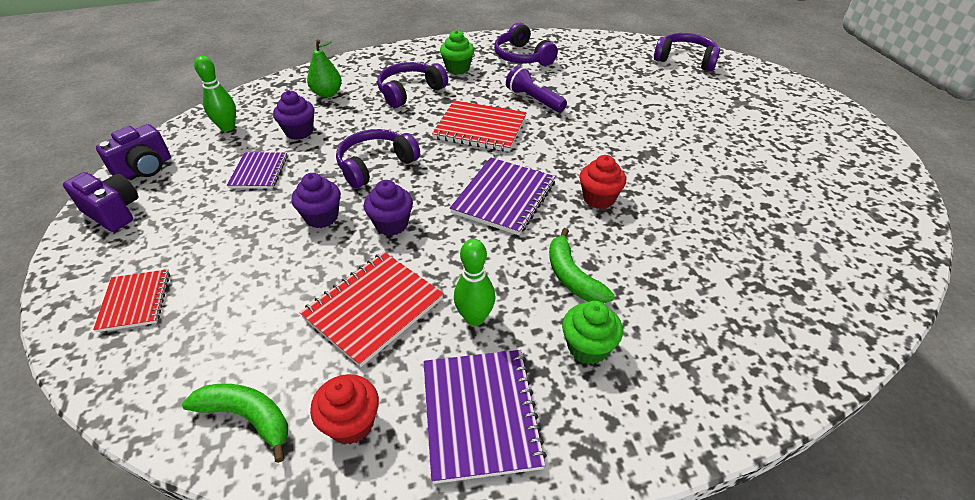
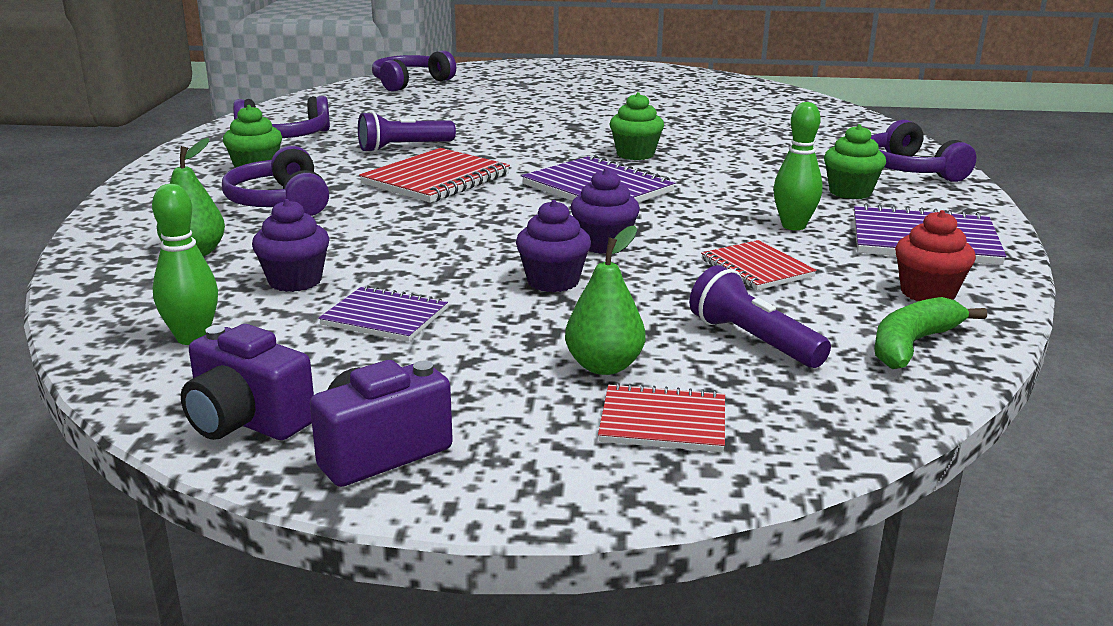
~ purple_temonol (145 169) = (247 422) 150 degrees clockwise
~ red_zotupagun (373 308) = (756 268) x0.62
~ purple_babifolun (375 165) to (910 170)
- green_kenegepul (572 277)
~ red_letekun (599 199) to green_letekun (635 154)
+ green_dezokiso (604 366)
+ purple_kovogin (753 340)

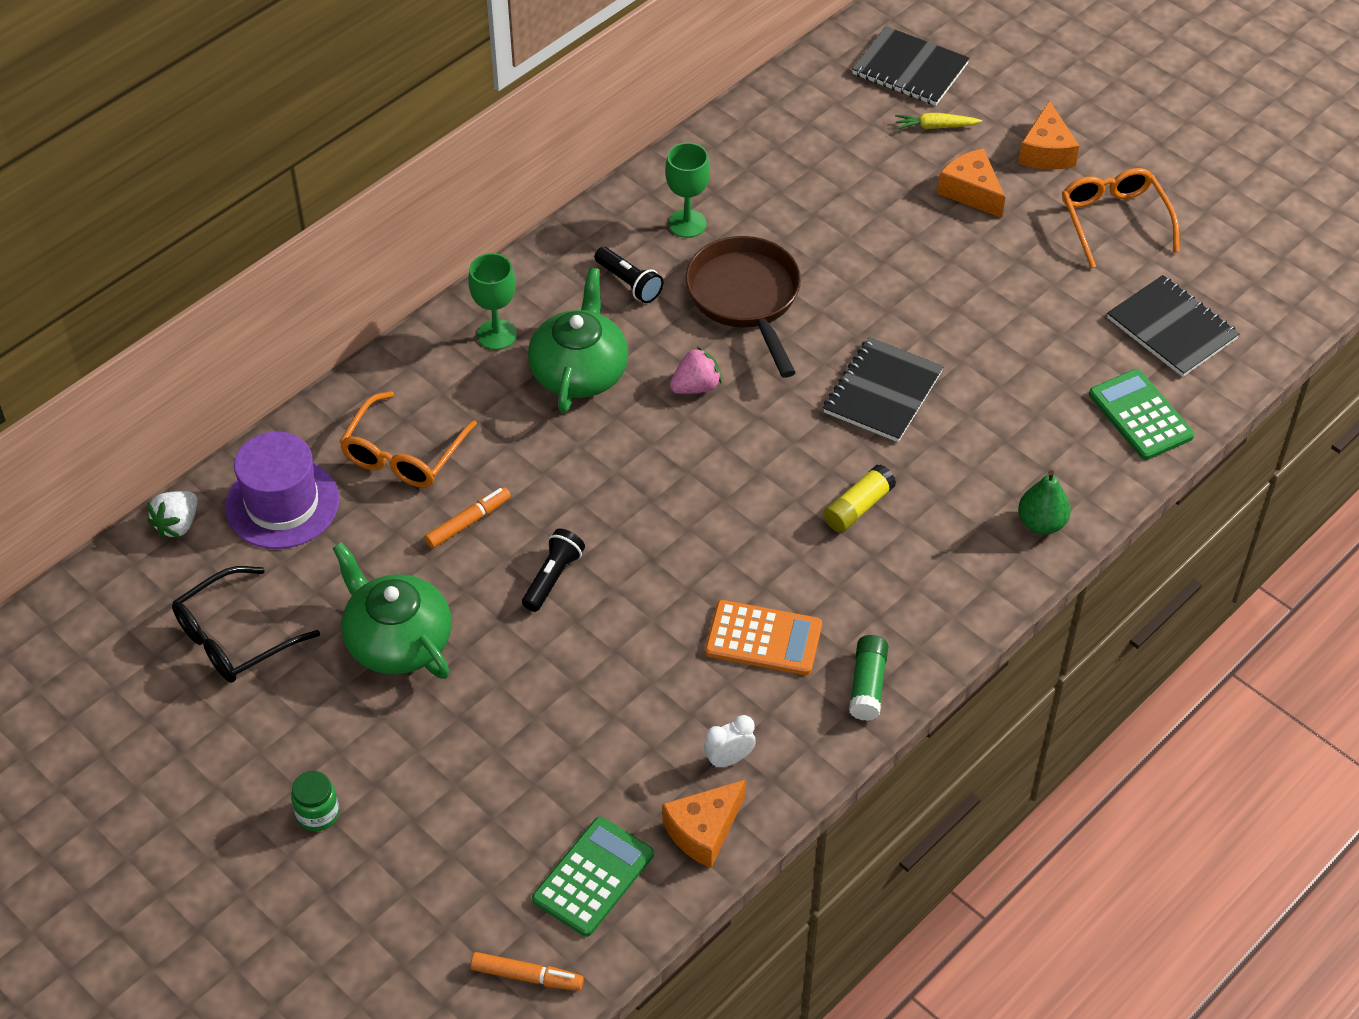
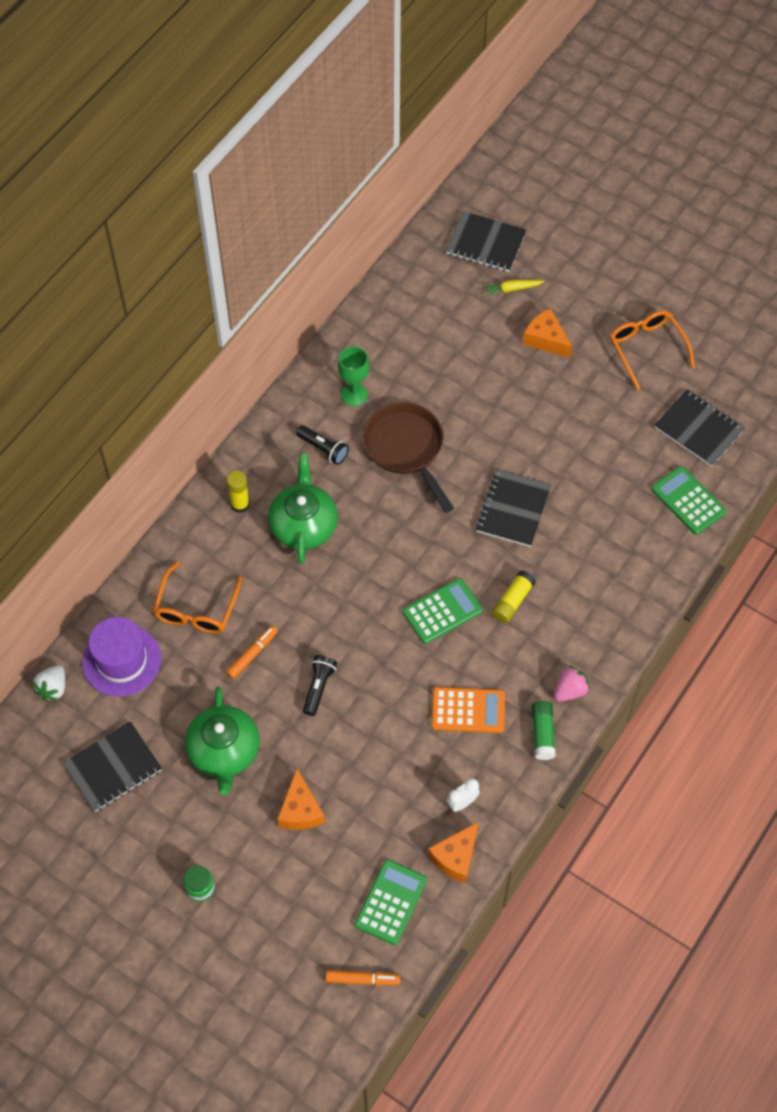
~ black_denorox (234 638) to black_zotupagun (113 768)
~ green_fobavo (397 640) = (224 752) 135 degrees counterclockwise
~ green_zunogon (496 335) to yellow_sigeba (240 504)
~ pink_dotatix (696 386) to (570 690)
~ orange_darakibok (1046 152) to (300 810)
- green_dezokiso (1041 523)
+ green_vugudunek (442 611)

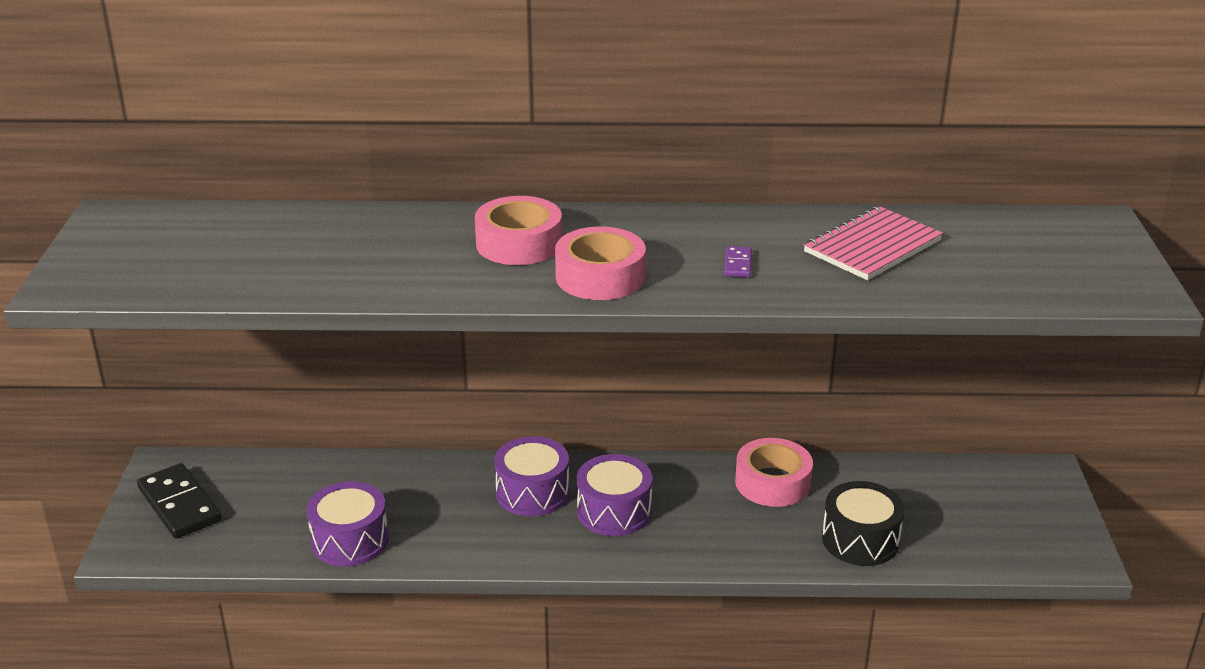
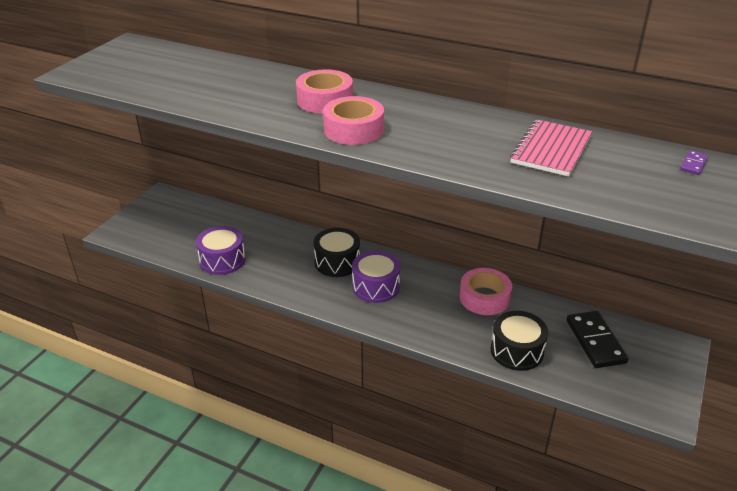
~ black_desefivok (180 504) to (595 341)
~ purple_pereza (532 492) to black_pereza (337 262)
~ purple_desefivok (738 264) to (693 164)
~ pink_zotupagun (872 246) = (551 150) 45 degrees counterclockwise

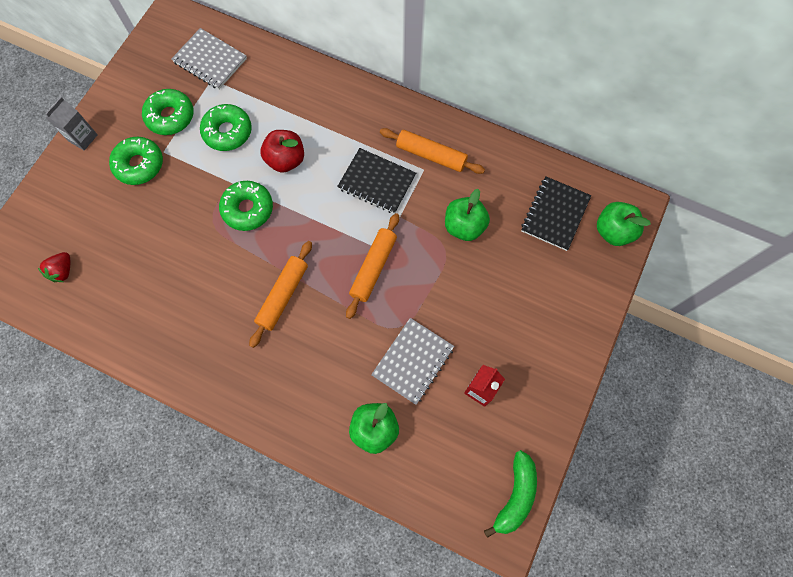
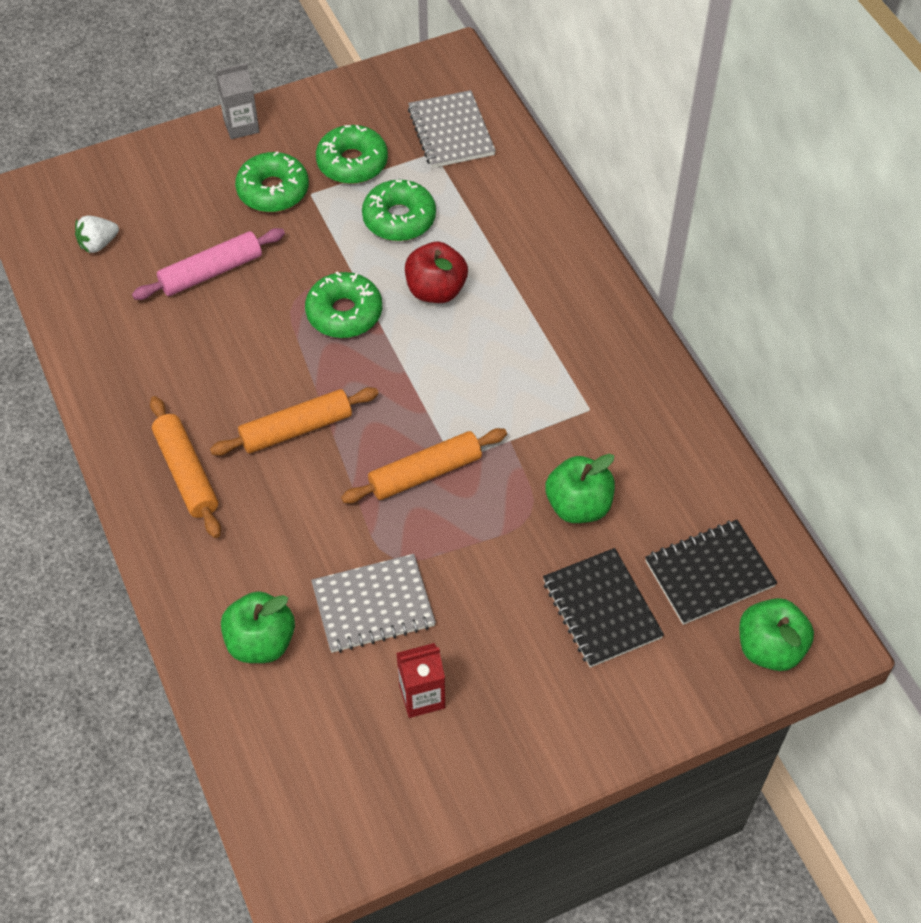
~ red_dotatix (63 271) to white_dotatix (98 244)
~ black_zotupagun (377 182) to (601 609)
~ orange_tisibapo (431 155) to (186 473)
- green_kenegepul (515 495)
+ pink_tisibapo (211 272)

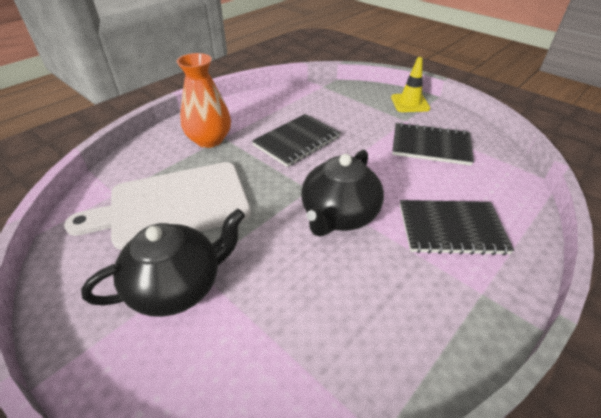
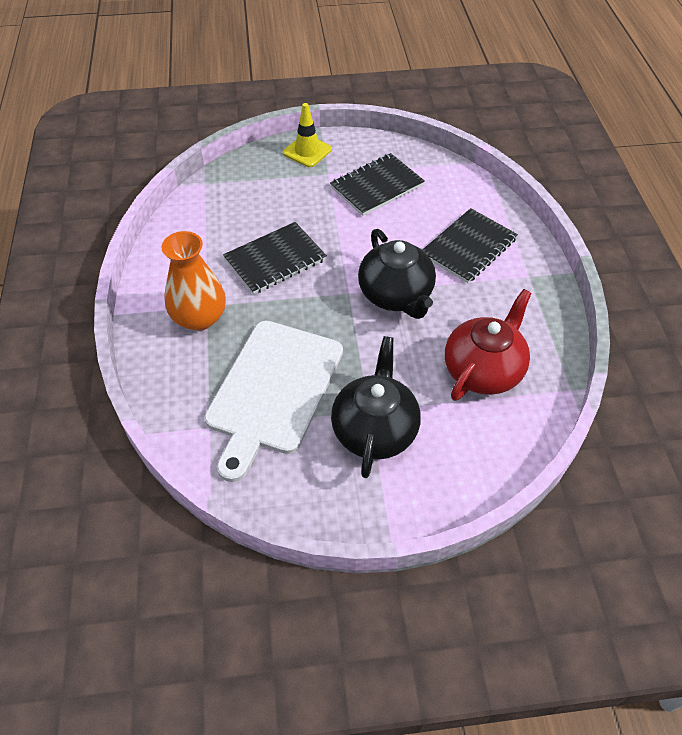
~ black_zotupagun (297 141) = (275 260) 60 degrees clockwise
+ red_fobavo (483 370)

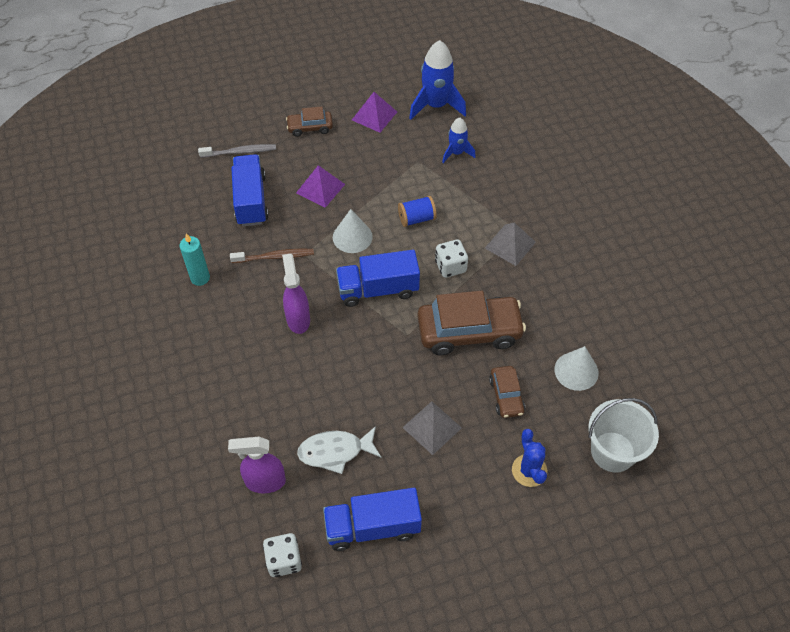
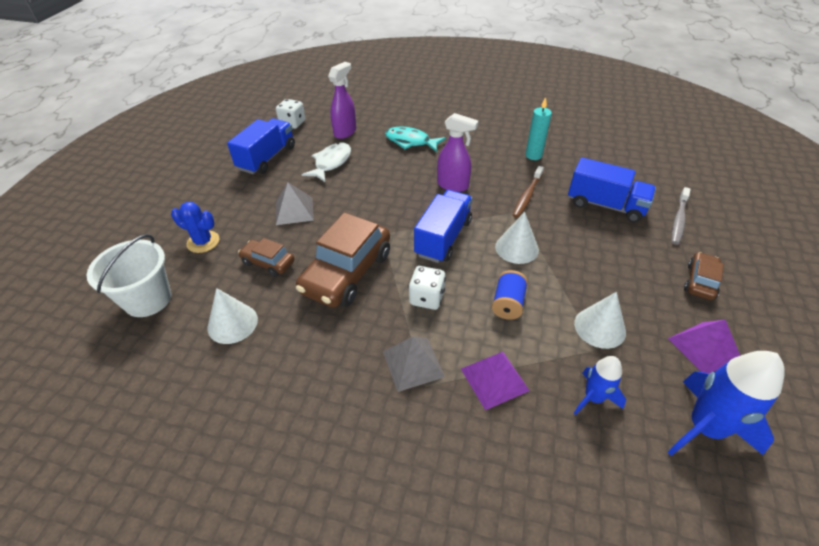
~ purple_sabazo (320 188) to (494 379)
+ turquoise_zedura (410 142)
+ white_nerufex (599 327)

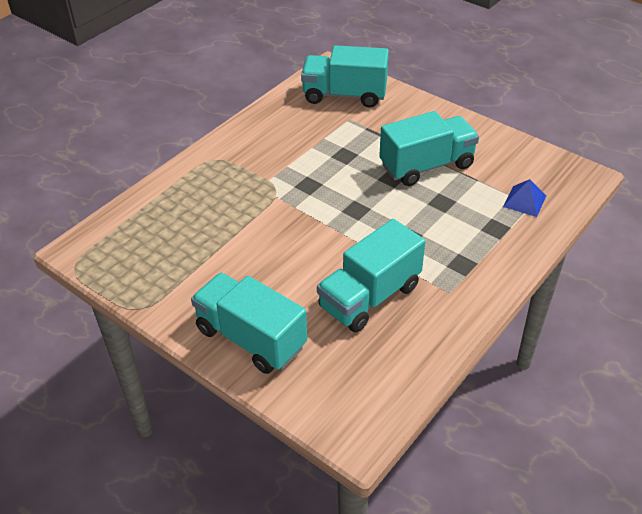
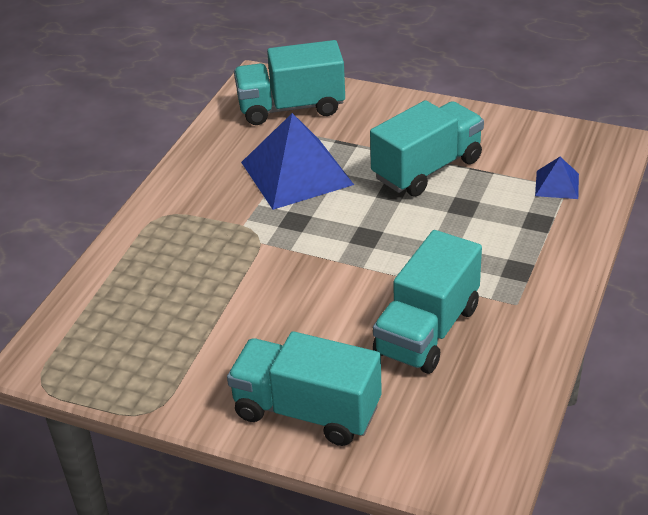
+ blue_sabazo (297 173)

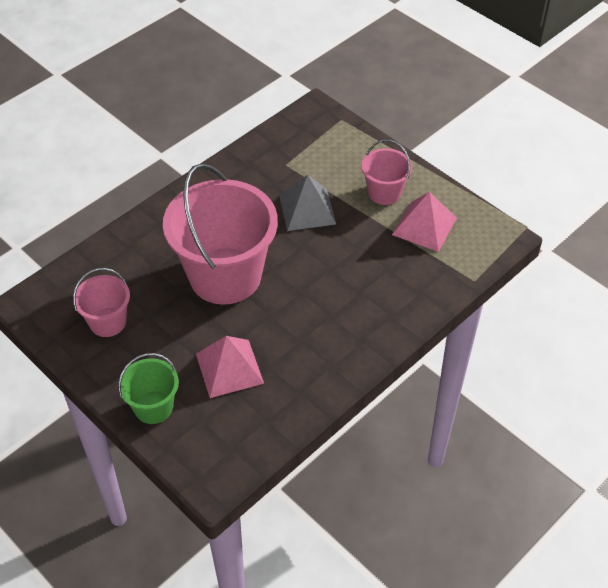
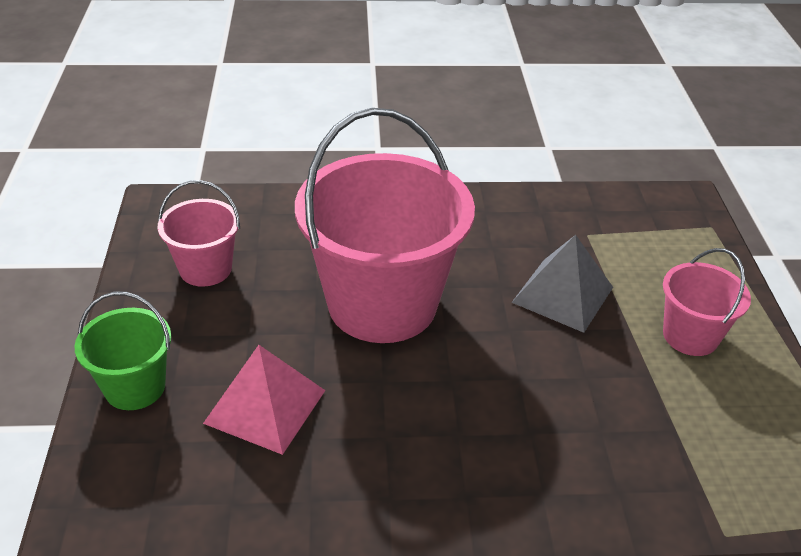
- pink_sabazo (424 226)

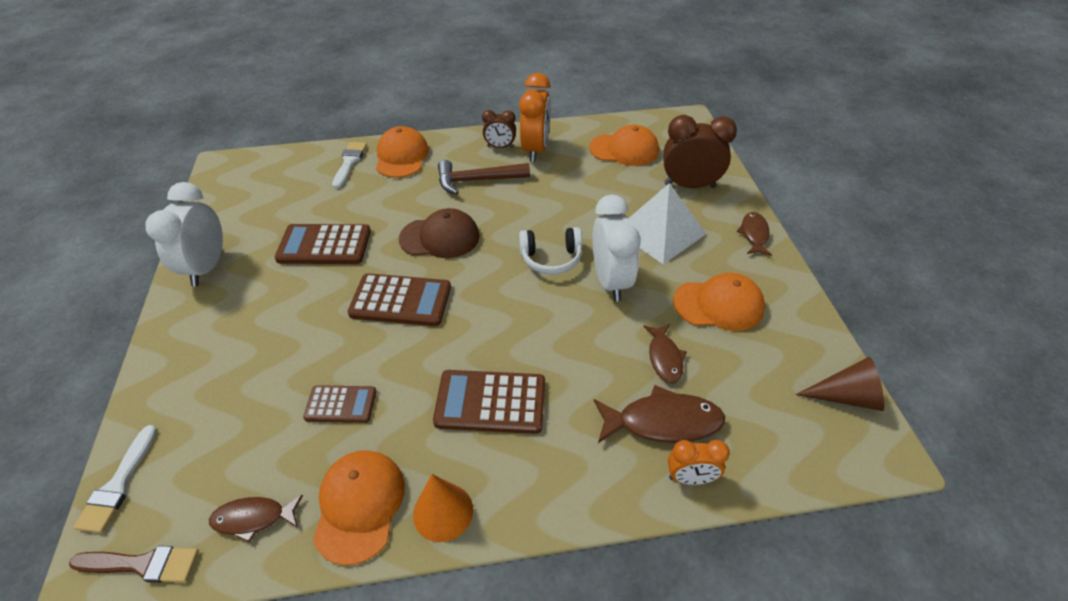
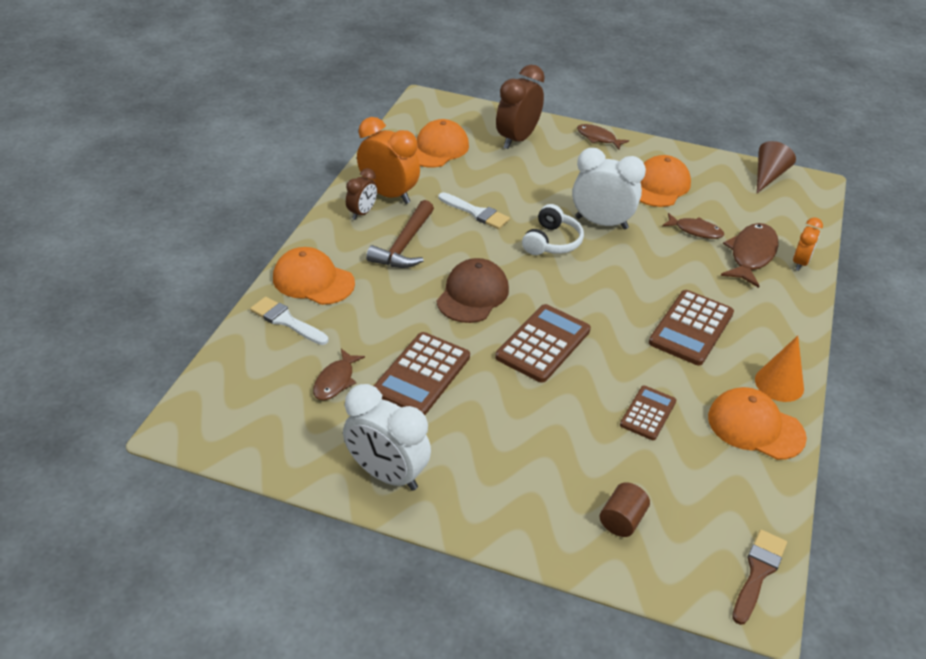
~ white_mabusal (118 484) to (476 213)
~ brown_zedura (253 518) to (335 381)
- white_sabazo (660 232)
+ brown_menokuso (622 520)

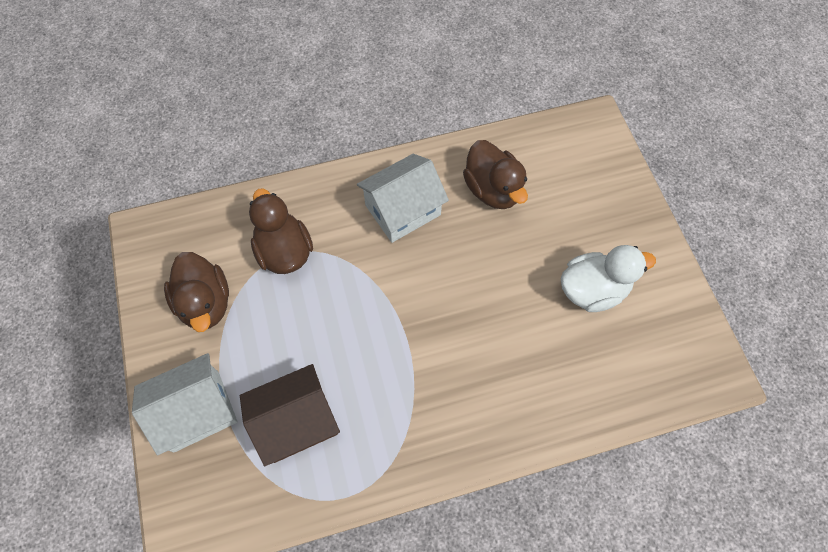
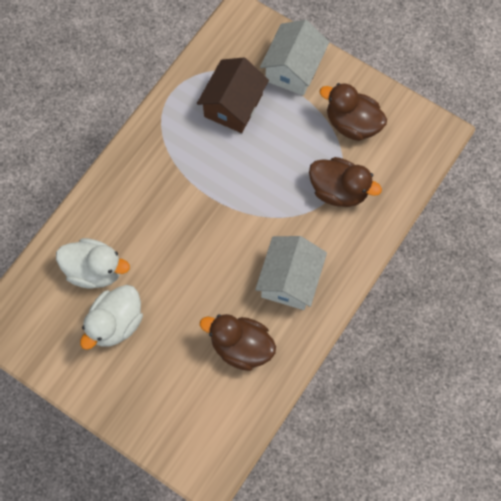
+ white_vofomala (95 270)

